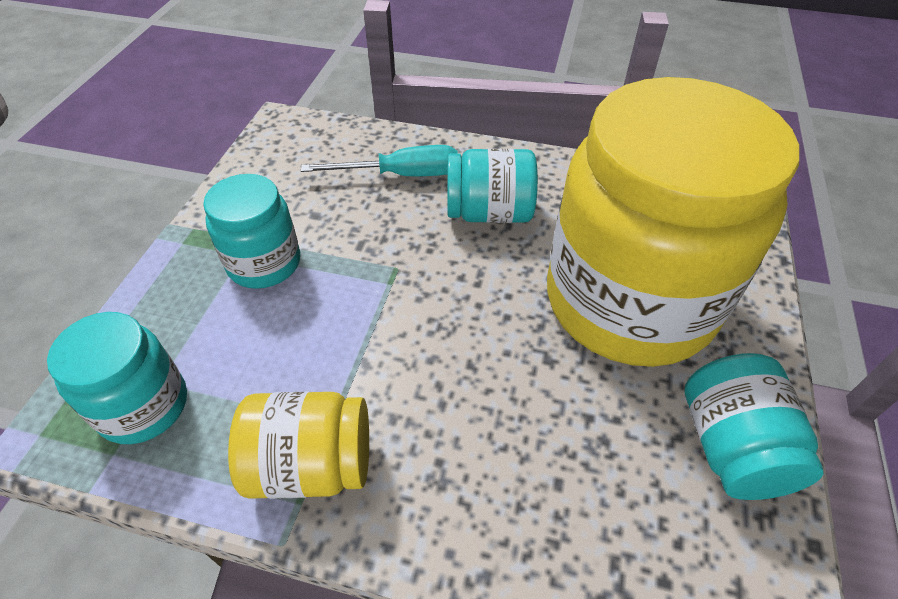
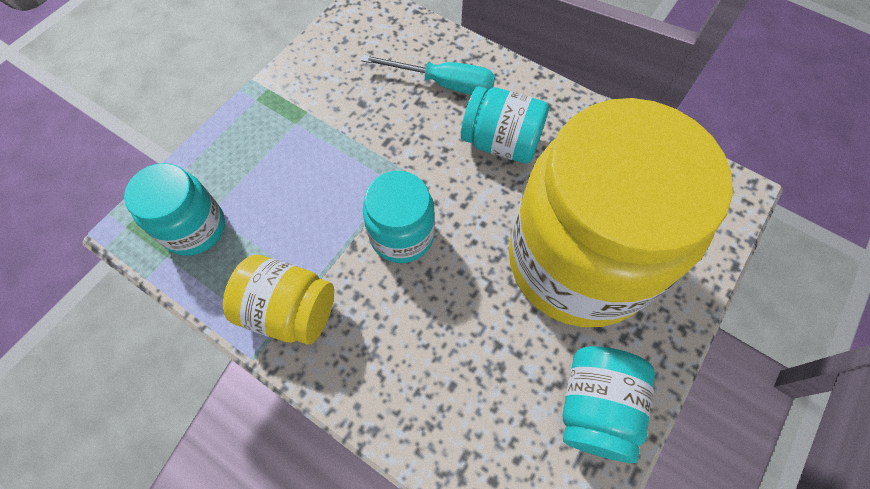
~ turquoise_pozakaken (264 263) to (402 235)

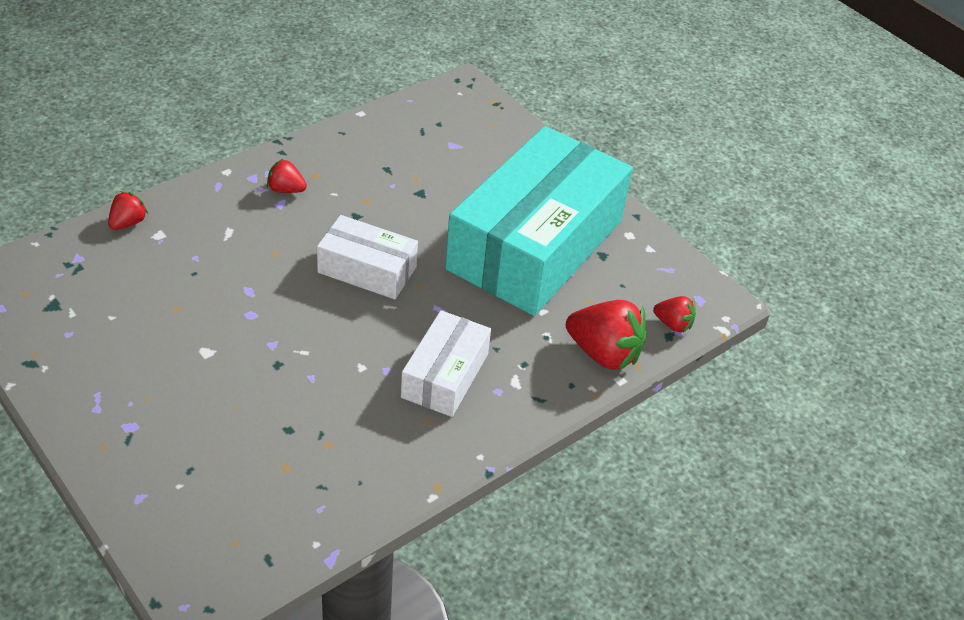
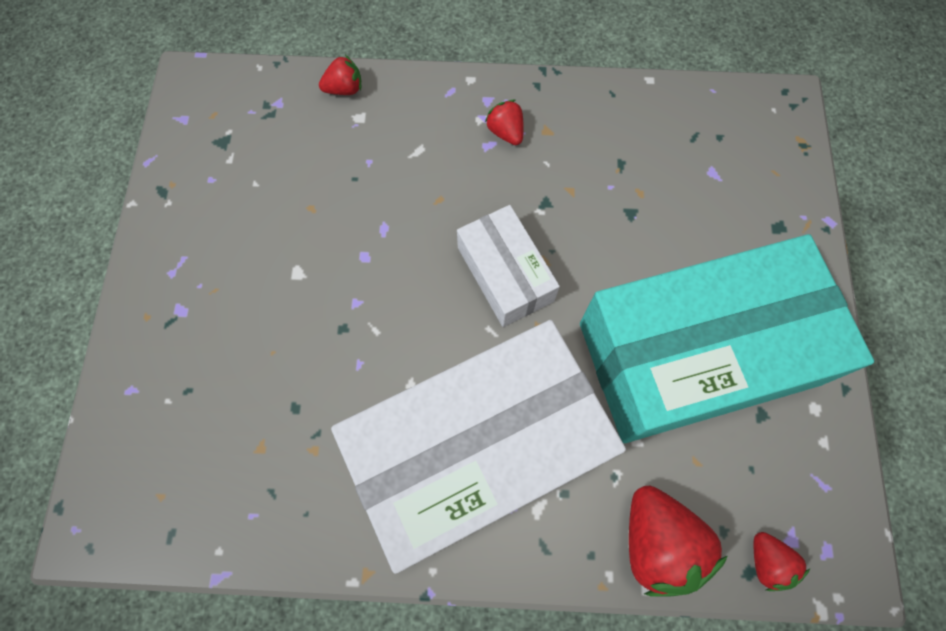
~ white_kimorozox (445 375) = (476 450) x2.08

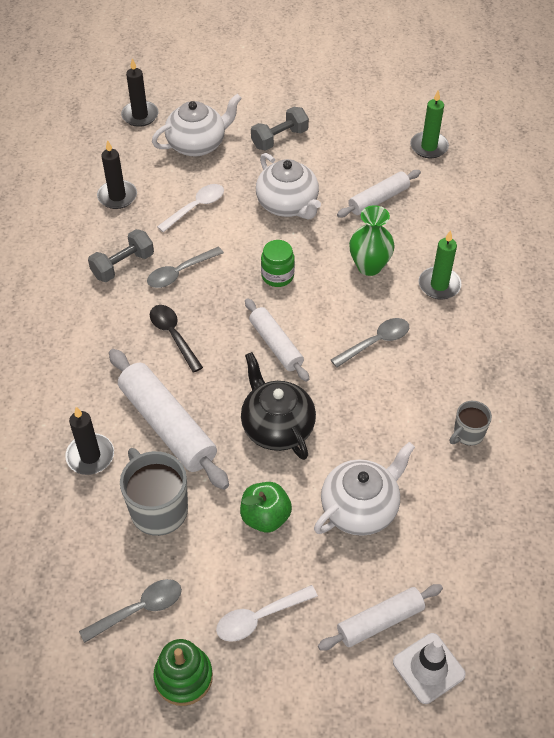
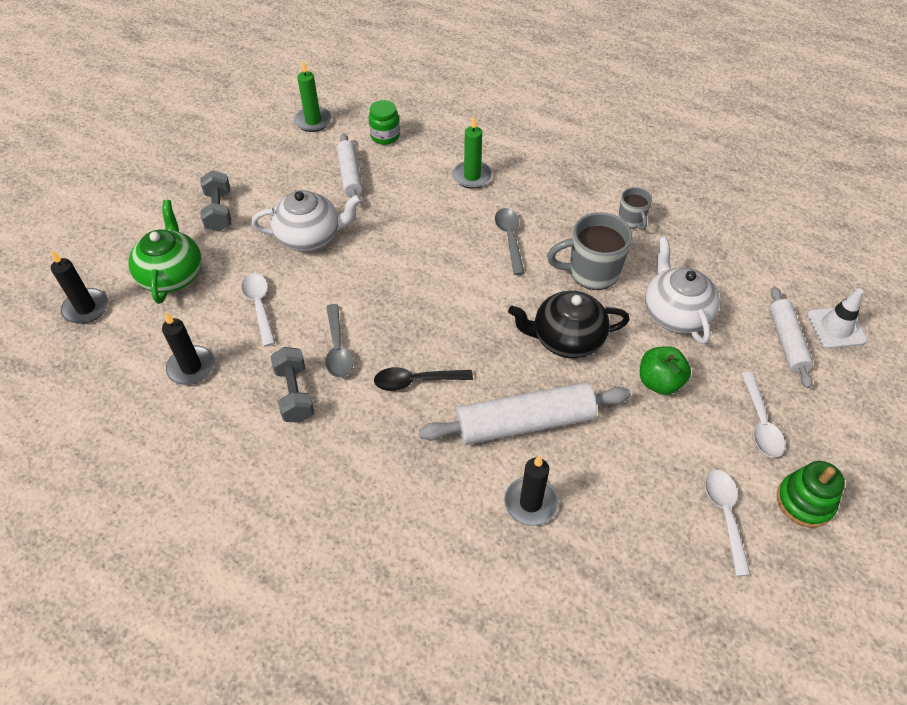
~ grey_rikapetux (139 609) to white_rikapetux (725 515)
~ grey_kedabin (158 509) to (591 272)
~ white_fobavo (197 144) to green_fobavo (172 275)
- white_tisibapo (276 345)
~ green_pozakaken (277 276) to (385 136)
- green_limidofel (369 266)

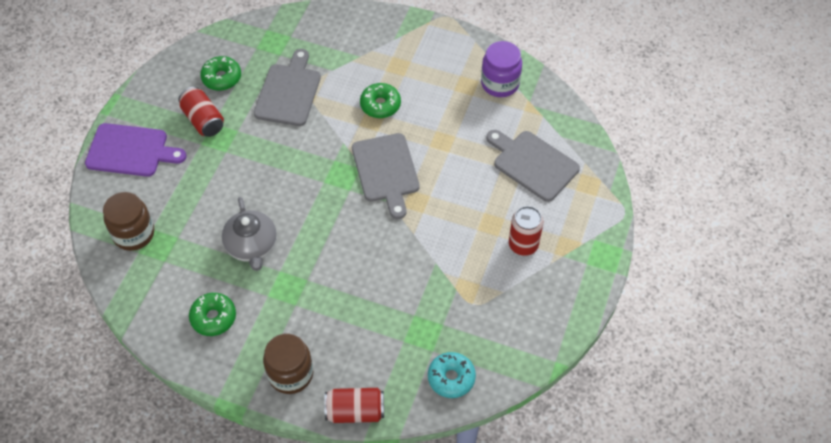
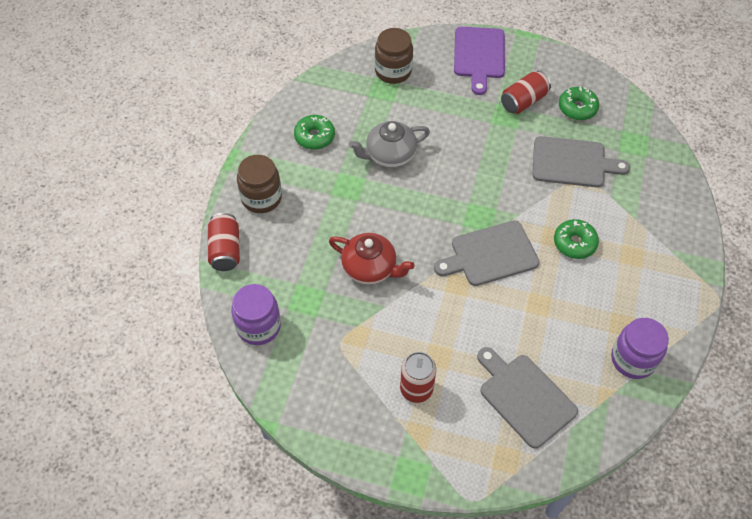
~ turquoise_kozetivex (451 378) to purple_pozakaken (258 326)
~ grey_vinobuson (533 164) = (524 397) 75 degrees counterclockwise
+ red_fobavo (370 268)

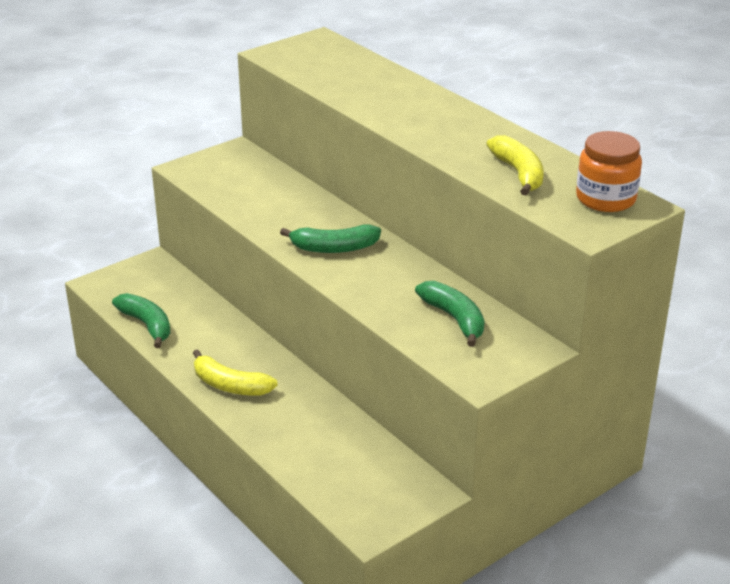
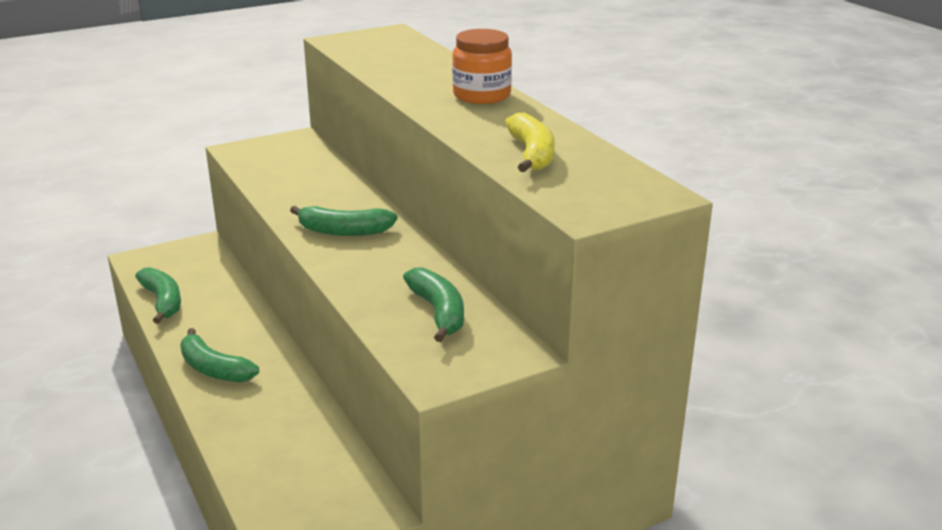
~ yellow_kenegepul (230 385) to green_kenegepul (214 369)
~ orange_pozakaken (605 199) to (481 95)

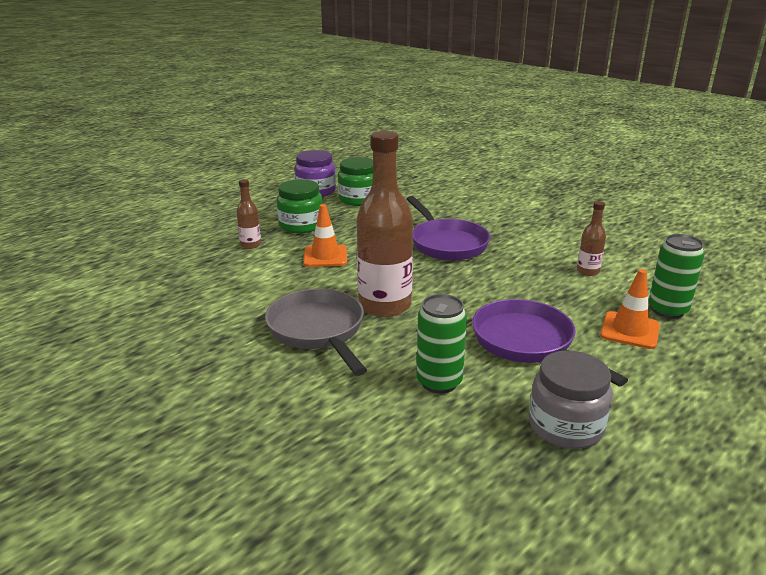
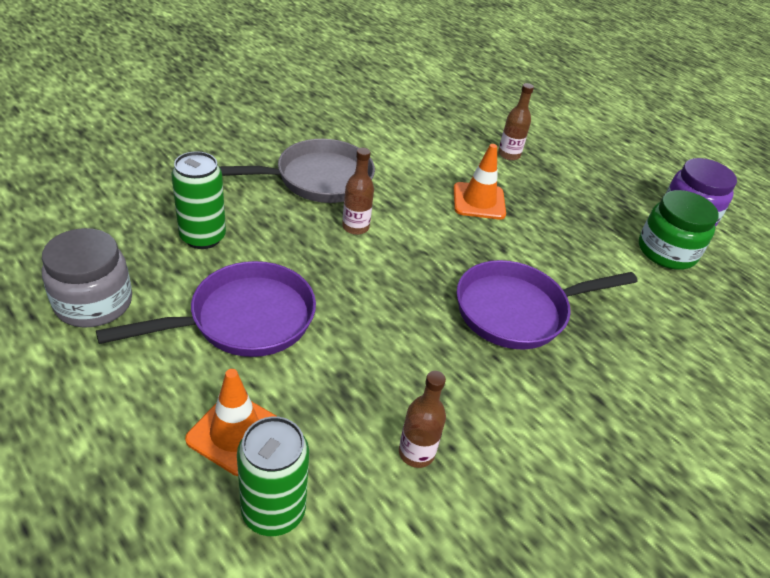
- green_pozakaken (301 225)
~ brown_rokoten (385 305) = (355 227) x0.46

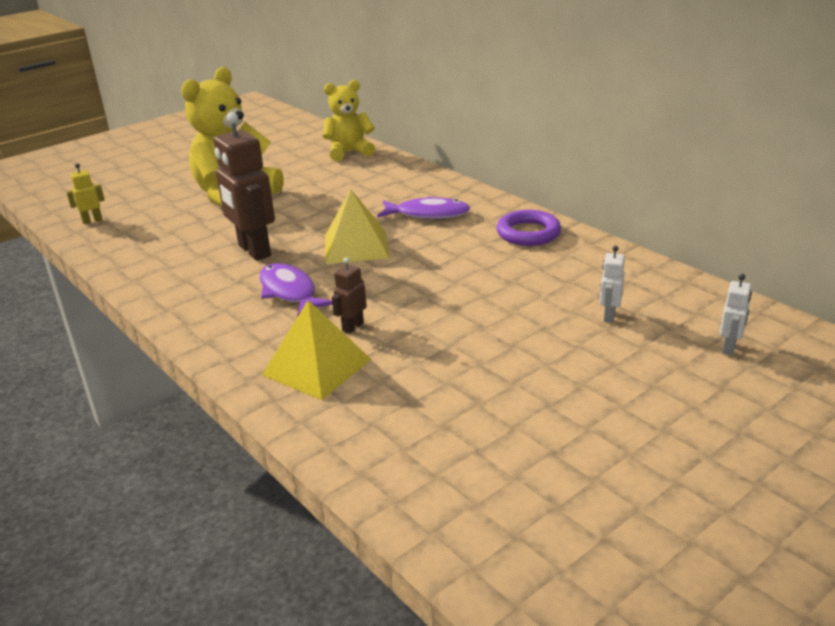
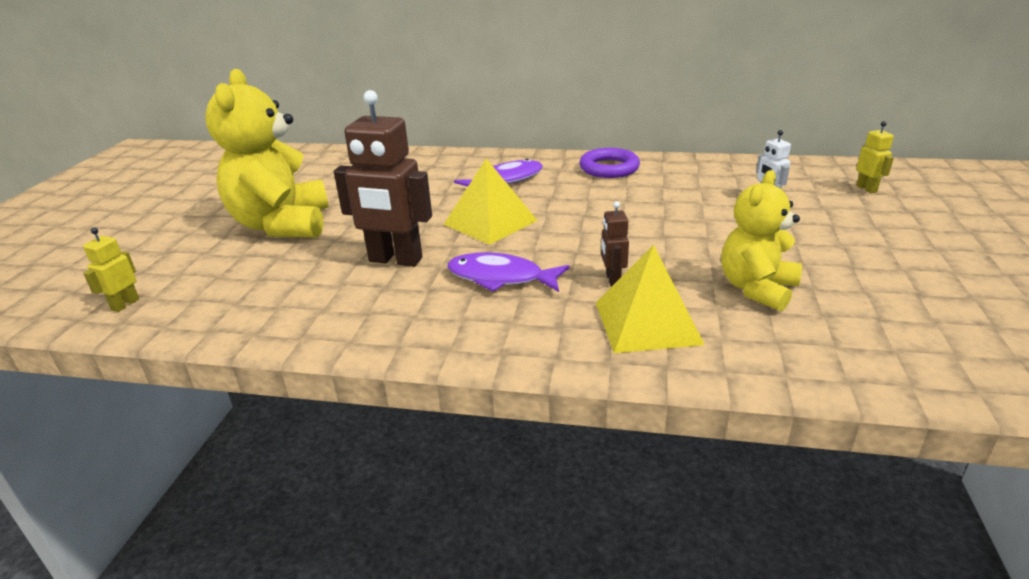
~ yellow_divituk (349 152) to (757 289)
~ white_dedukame (729 348) to yellow_dedukame (866 189)

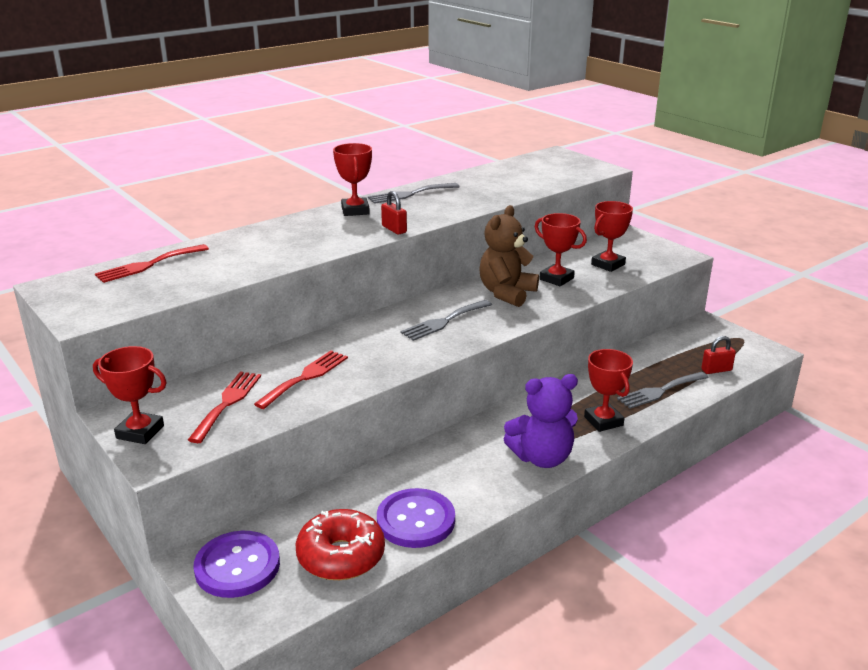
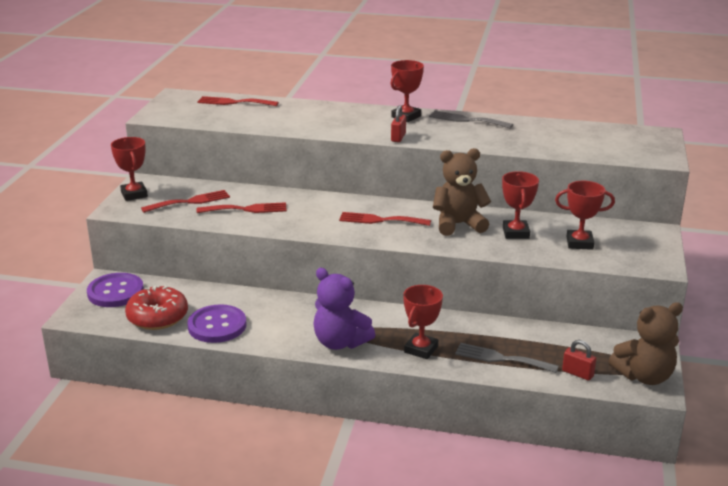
~ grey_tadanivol (444 321) to red_tadanivol (380 220)
+ brown_divituk (644 376)

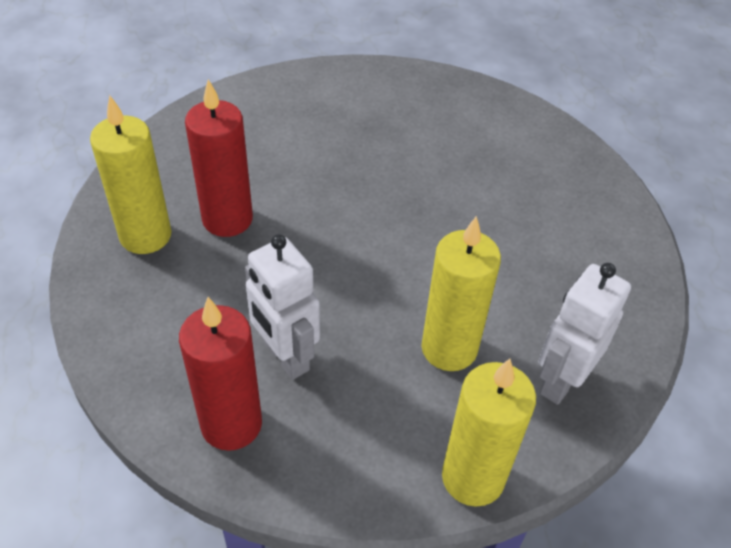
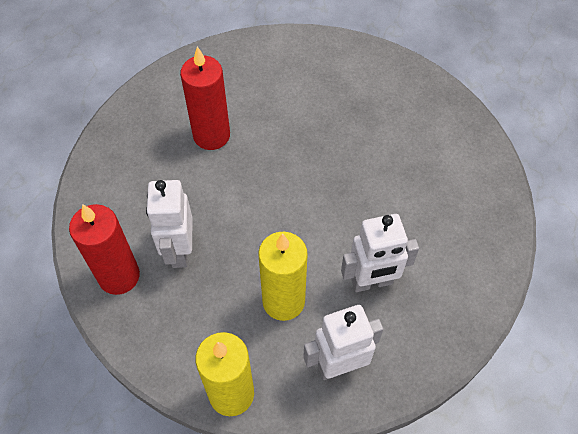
- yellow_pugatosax (145 236)
+ white_dedukame (372 282)

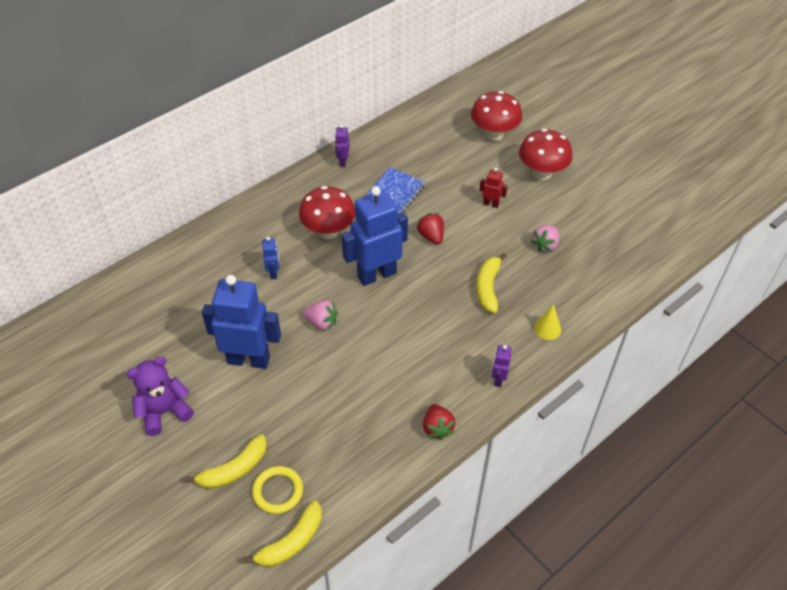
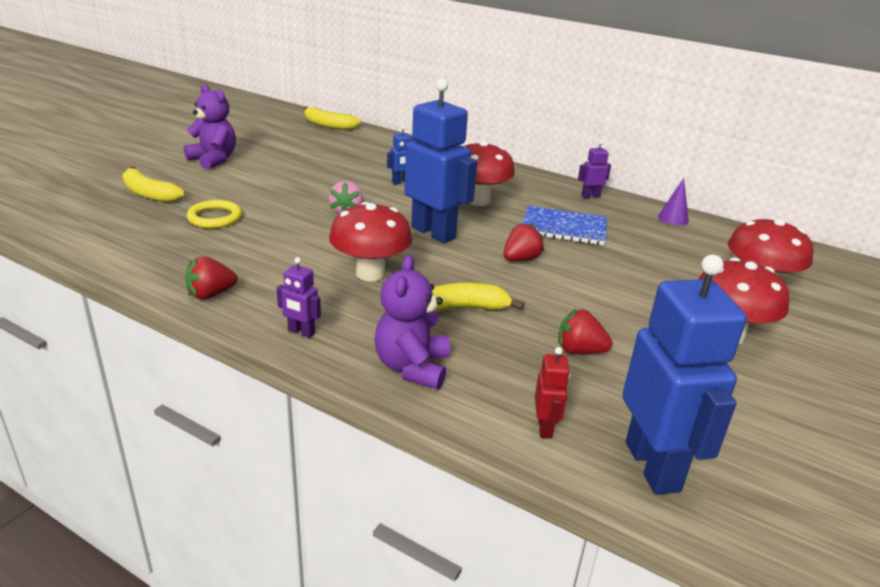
~ blue_dedukame (249 360) to (653 466)
~ yellow_kenegepul (292 542) to (328 125)
~ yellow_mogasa (278 491) to (215 218)
~ red_dedukame (491 204) to (545 428)
~ purple_dedukame (498 379) = (301 332) 150 degrees counterclockwise
~ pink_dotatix (545 245) to red_dotatix (579 351)
~ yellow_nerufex (547 328) to purple_divituk (412 367)
+ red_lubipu (370 273)
+ purple_nerufex (673 218)

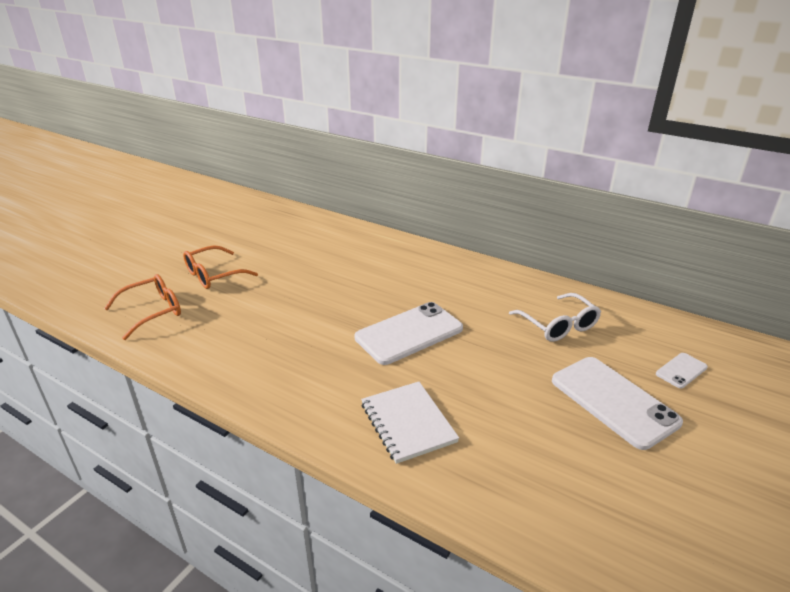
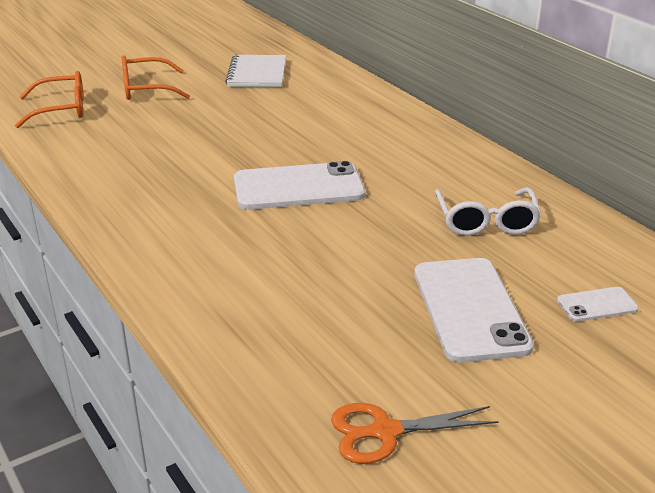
~ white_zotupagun (408 423) to (257 73)
+ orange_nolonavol (385 432)

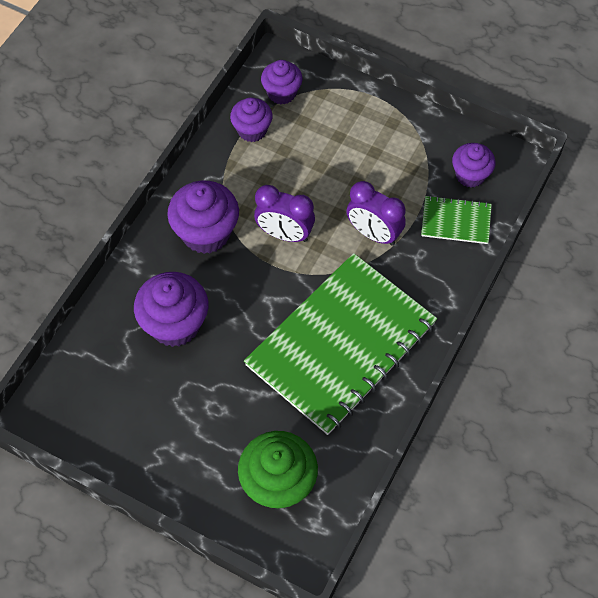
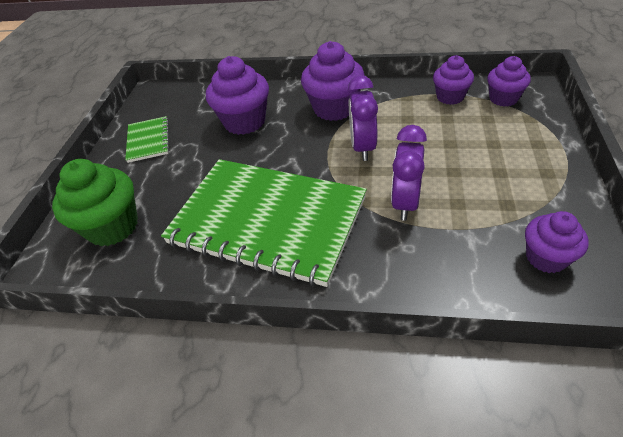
~ green_zotupagun (456 221) to (148 140)

